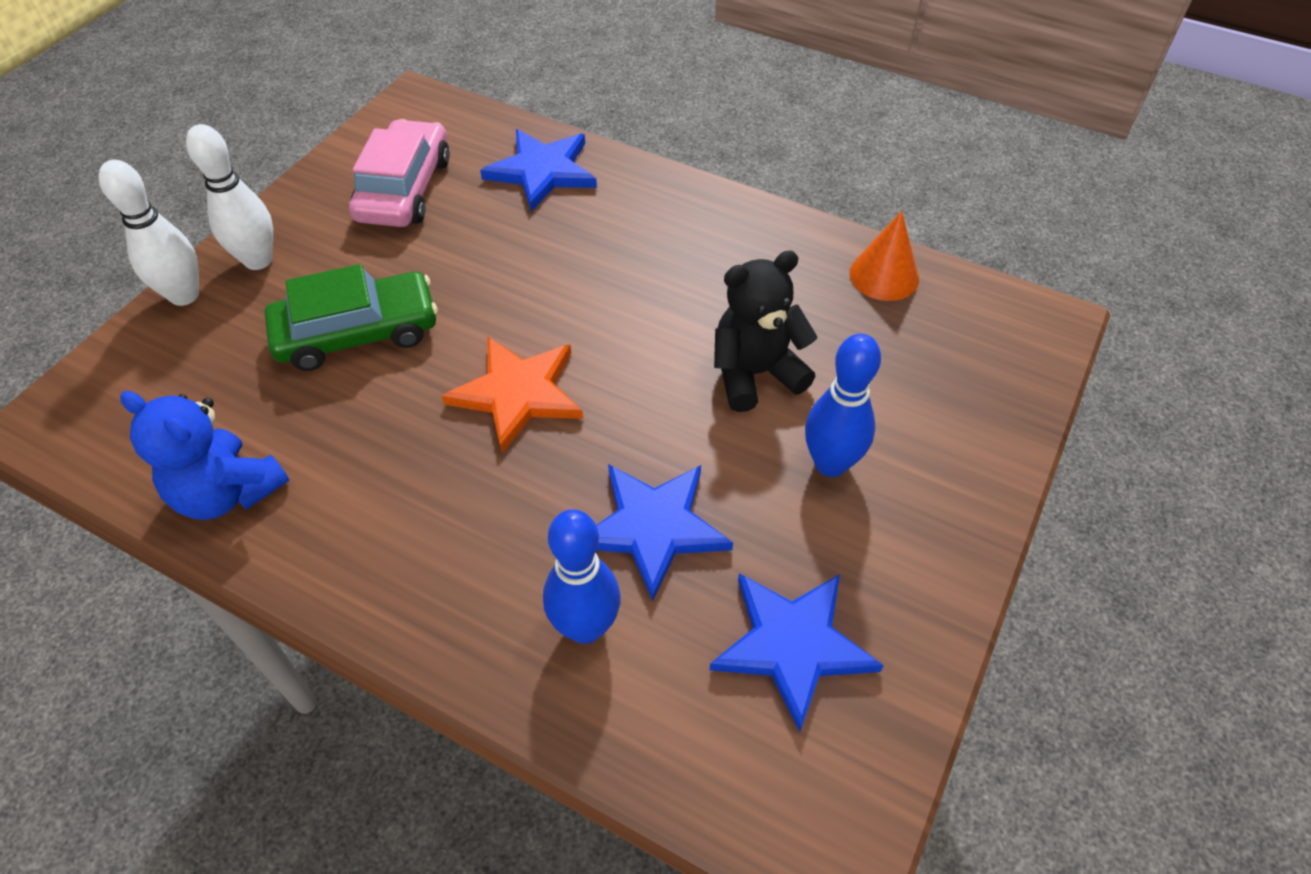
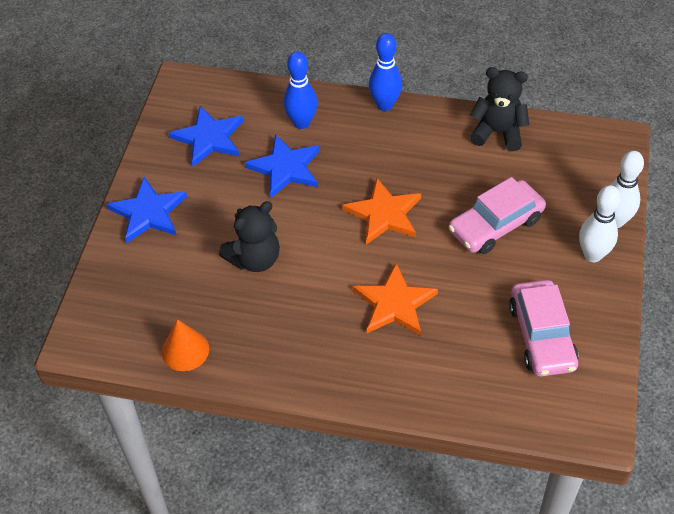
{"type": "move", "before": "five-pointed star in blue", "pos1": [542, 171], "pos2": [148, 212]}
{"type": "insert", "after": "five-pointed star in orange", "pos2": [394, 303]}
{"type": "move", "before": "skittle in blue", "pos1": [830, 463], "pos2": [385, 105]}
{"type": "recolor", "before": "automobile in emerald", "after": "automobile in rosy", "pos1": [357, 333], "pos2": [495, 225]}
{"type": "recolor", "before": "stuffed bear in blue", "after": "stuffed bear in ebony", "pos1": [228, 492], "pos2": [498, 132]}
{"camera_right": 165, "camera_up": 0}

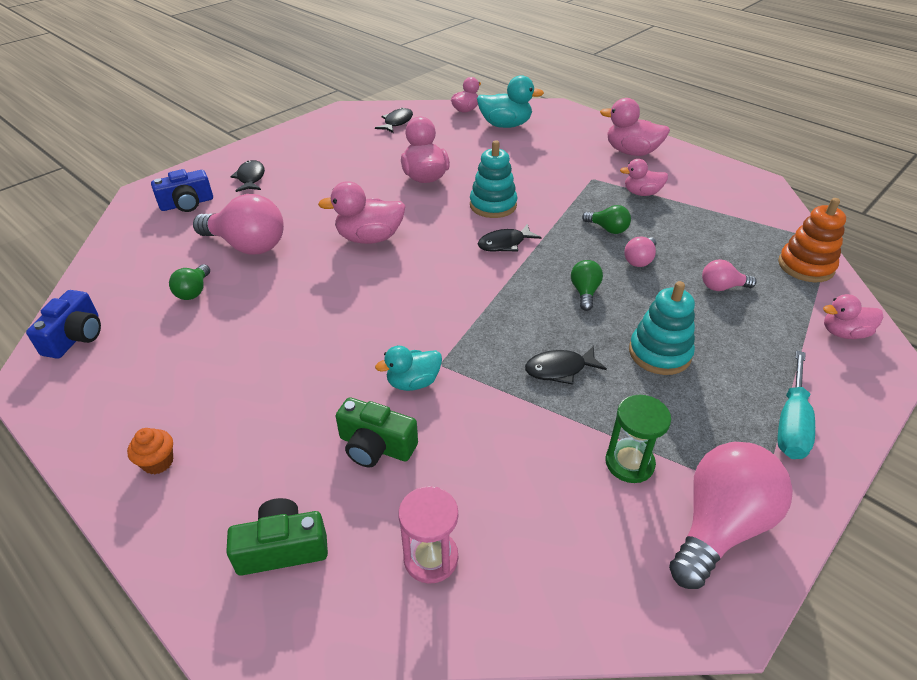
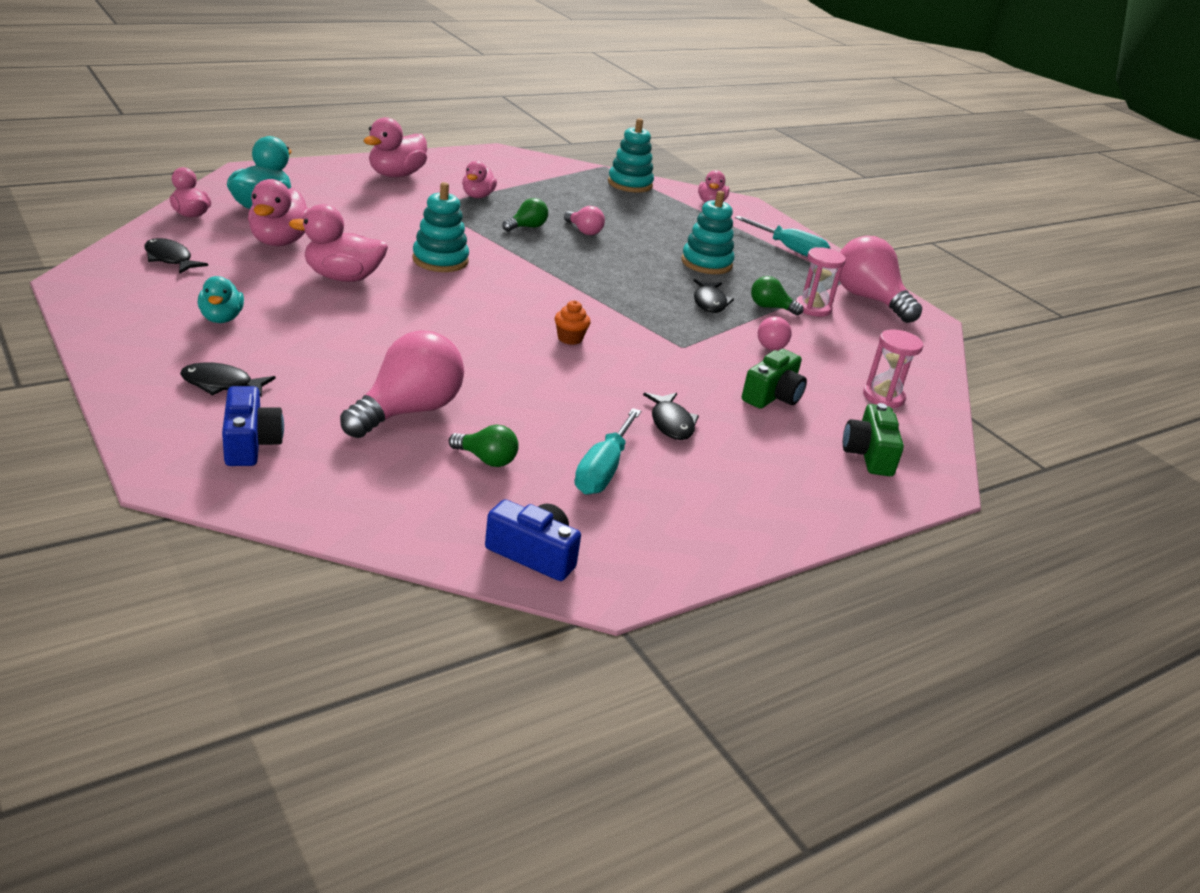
{"type": "move", "before": "duck in turquoise", "pos1": [413, 382], "pos2": [221, 318]}
{"type": "move", "before": "duck in rosy", "pos1": [369, 238], "pos2": [280, 241]}
{"type": "move", "before": "muffin in orange", "pos1": [158, 462], "pos2": [570, 338]}
{"type": "insert", "after": "screwdriver in turquoise", "pos2": [603, 469]}
{"type": "recolor", "before": "ring stacker in orange", "after": "ring stacker in turquoise", "pos1": [805, 266], "pos2": [630, 184]}
{"type": "move", "before": "fish figure in ebony", "pos1": [504, 244], "pos2": [671, 423]}
{"type": "move", "before": "lightbulb in emerald", "pos1": [584, 292], "pos2": [770, 307]}
{"type": "move", "before": "lightbulb in rosy", "pos1": [722, 287], "pos2": [771, 344]}
{"type": "recolor", "before": "sand timer in emerald", "after": "sand timer in rosy", "pos1": [629, 463], "pos2": [813, 308]}
{"camera_right": -80, "camera_up": -10}

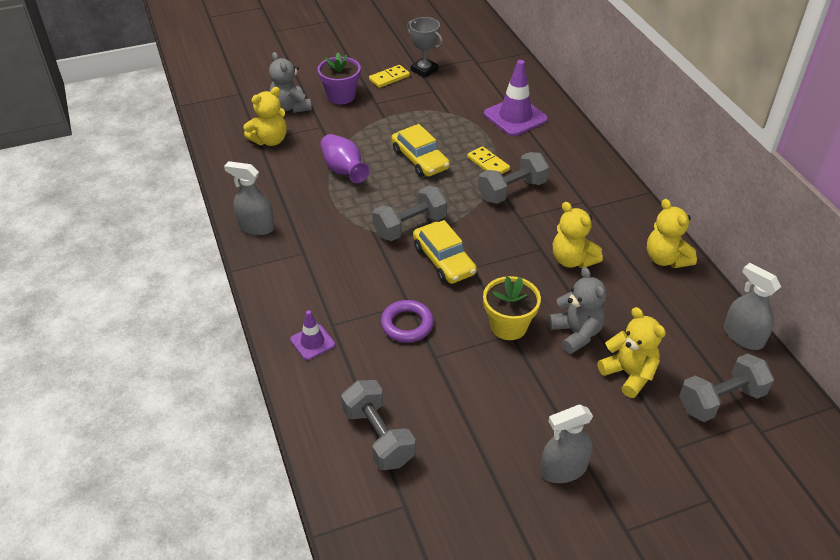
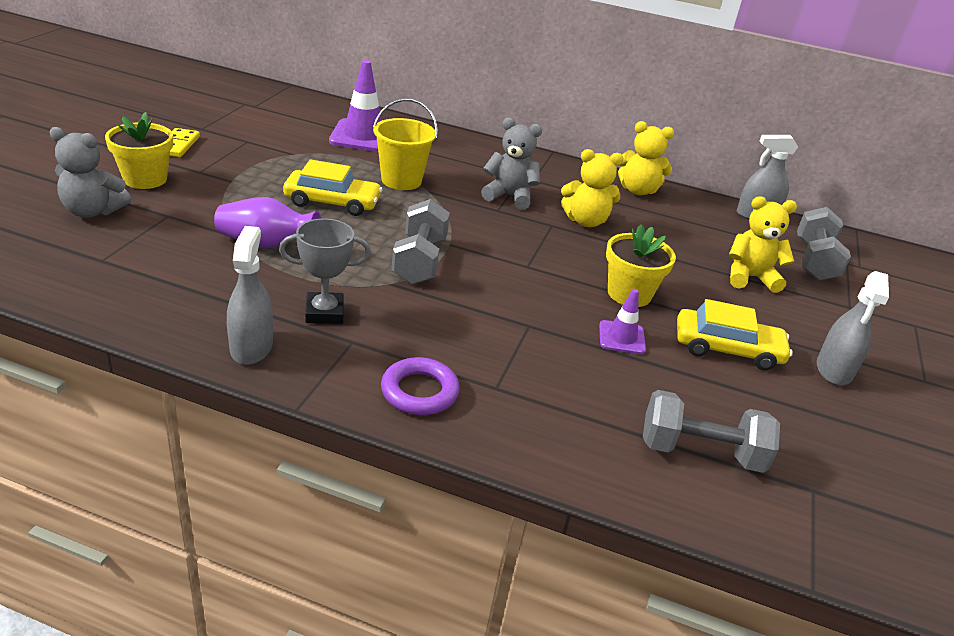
{"type": "recolor", "before": "potted plant in violet", "after": "potted plant in bright yellow", "pos1": [341, 96], "pos2": [145, 179]}
{"type": "rotate", "before": "spray bottle in gray", "pos1": [256, 227], "pos2": [251, 347], "turn": 120}
{"type": "move", "before": "prize cup in gray", "pos1": [424, 70], "pos2": [324, 312]}
{"type": "replace", "before": "domino tile in bright yellow", "after": "bucket in bright yellow", "pos1": [488, 163], "pos2": [401, 180]}
{"type": "move", "before": "torus in violet", "pos1": [407, 324], "pos2": [419, 392]}
{"type": "move", "before": "stuffed bear in gray", "pos1": [576, 333], "pos2": [509, 196]}
{"type": "move", "before": "traffic cone in violet", "pos1": [312, 342], "pos2": [621, 338]}
{"type": "move", "before": "automobile in bright yellow", "pos1": [444, 260], "pos2": [727, 349]}
{"type": "delete", "before": "stuffed bear in bright yellow", "pos1": [270, 140]}
{"type": "delete", "before": "hand weight in gray", "pos1": [512, 191]}
{"camera_right": -55, "camera_up": -10}

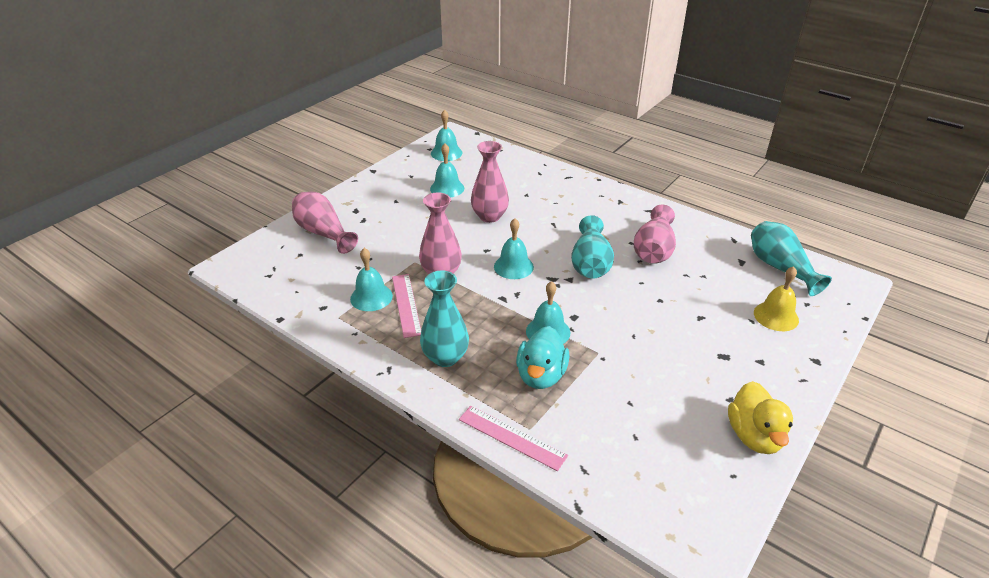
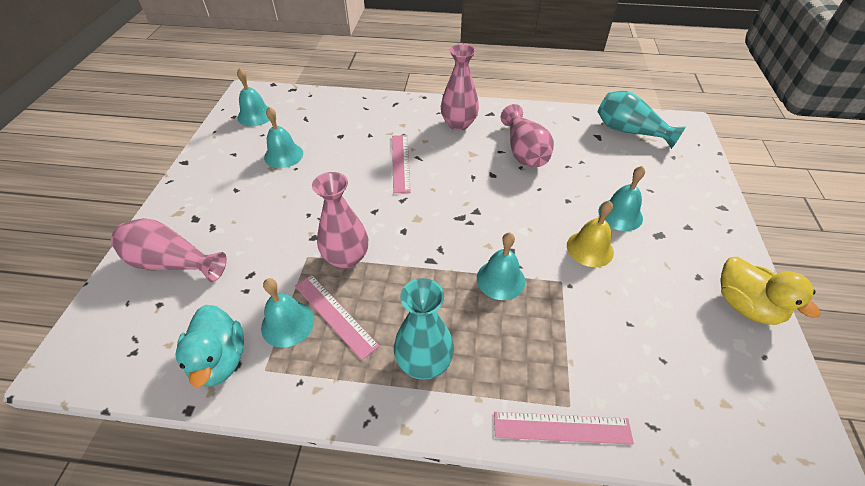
{"type": "move", "before": "duck in turquoise", "pos1": [541, 375], "pos2": [220, 360]}
{"type": "insert", "after": "measuring stick in rosy", "pos2": [400, 163]}
{"type": "move", "before": "tall vase in rosy", "pos1": [489, 216], "pos2": [458, 124]}
{"type": "move", "before": "hand bell in bright yellow", "pos1": [776, 316], "pos2": [590, 248]}
{"type": "move", "before": "hand bell in turquoise", "pos1": [513, 266], "pos2": [620, 214]}
{"type": "delete", "before": "tall vase in turquoise", "pos1": [590, 263]}
{"camera_right": -30, "camera_up": 10}

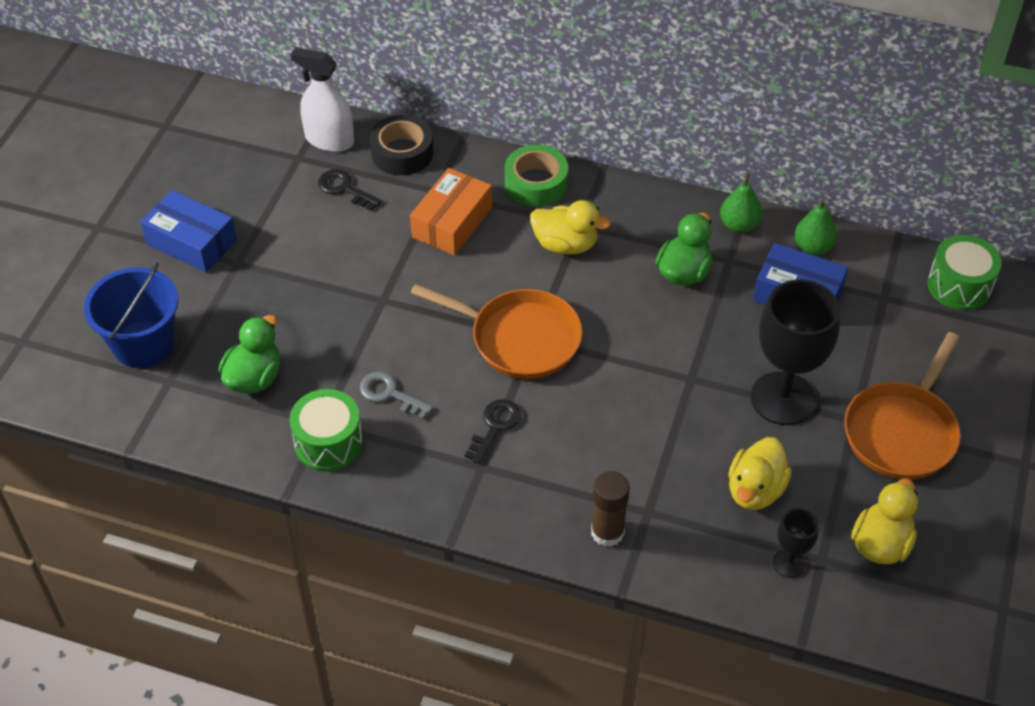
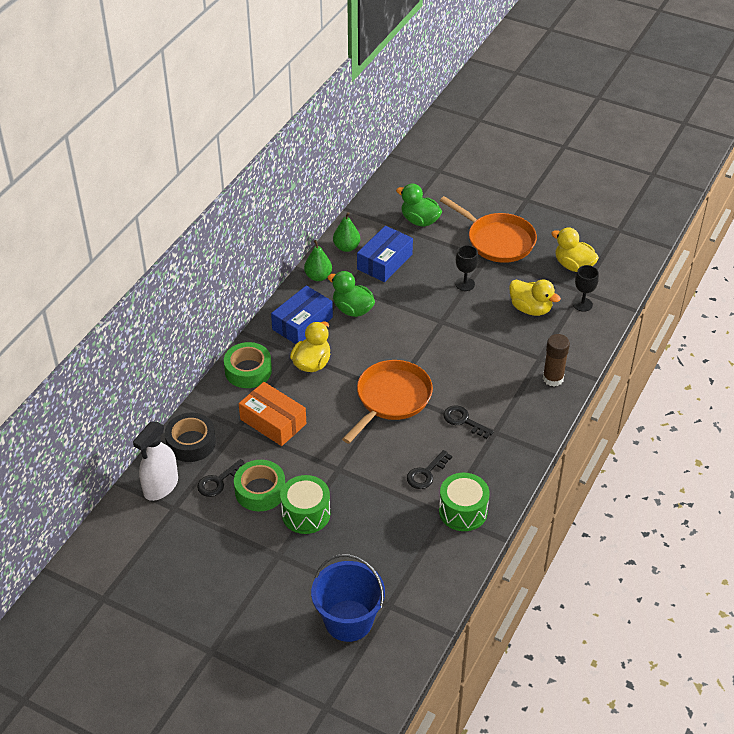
{"type": "insert", "after": "roll of tape in emerald", "pos2": [260, 491]}
{"type": "move", "before": "box in blue", "pos1": [191, 242], "pos2": [302, 323]}
{"type": "move", "before": "drum in emerald", "pos1": [959, 286], "pos2": [306, 514]}
{"type": "move", "before": "duck in emerald", "pos1": [254, 378], "pos2": [419, 221]}
{"type": "recolor", "before": "door key in gray", "after": "door key in ebony", "pos1": [390, 394], "pos2": [426, 473]}
{"type": "resize", "before": "wine glass in ebony", "pos1": [783, 398], "pos2": [465, 284], "scale": 0.48}
{"camera_right": -80, "camera_up": -5}

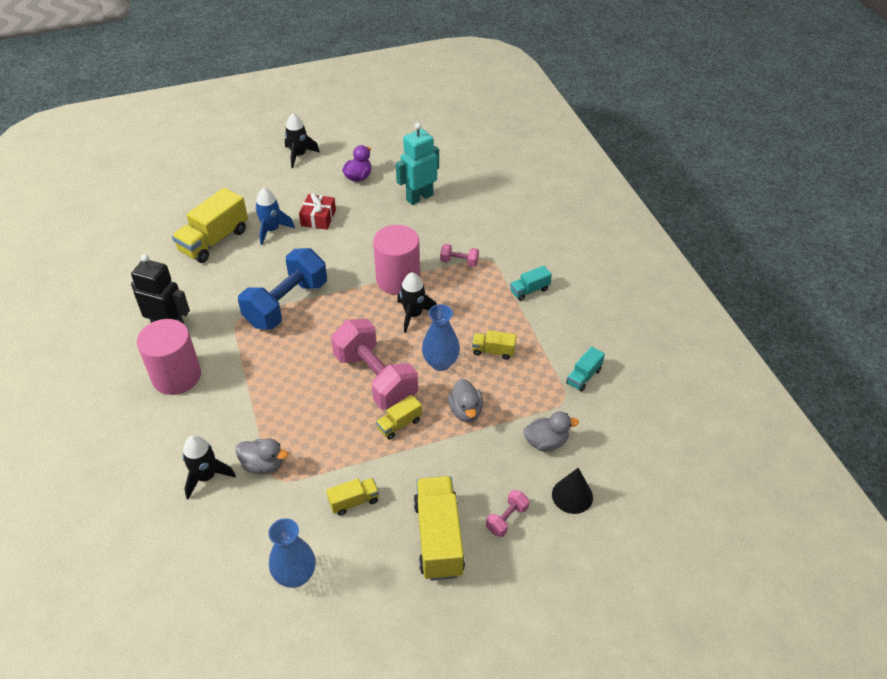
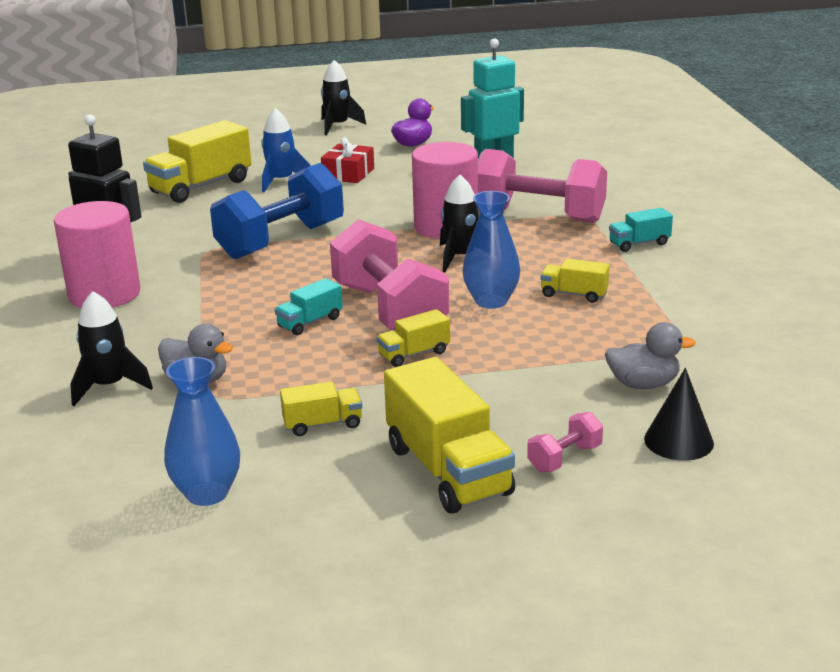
{"type": "move", "before": "lorry in turquoise", "pos1": [583, 376], "pos2": [310, 322]}
{"type": "rotate", "before": "lorry in bright yellow", "pos1": [438, 538], "pos2": [448, 470], "turn": 150}
{"type": "resize", "before": "hand weight in rosy", "pos1": [459, 262], "pos2": [538, 216], "scale": 2.33}
{"type": "delete", "before": "duck in gray", "pos1": [466, 411]}
{"camera_right": 10, "camera_up": -20}

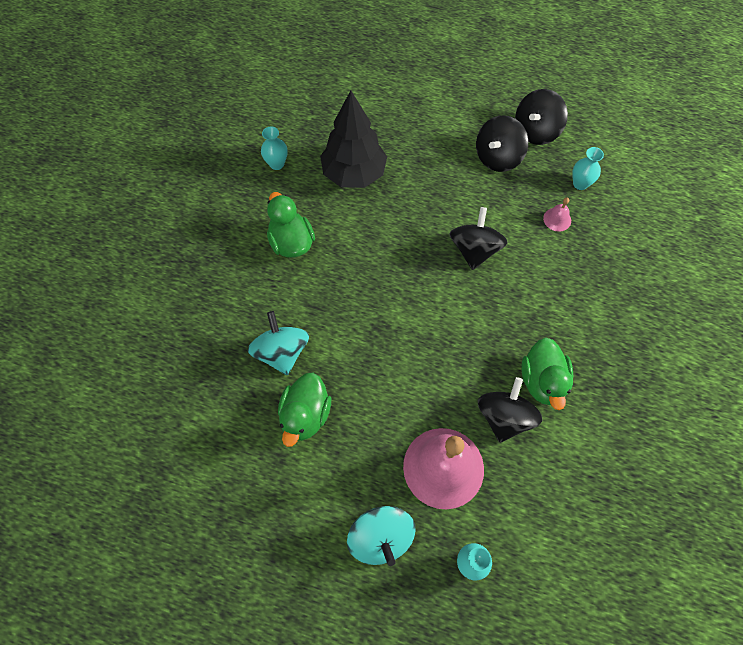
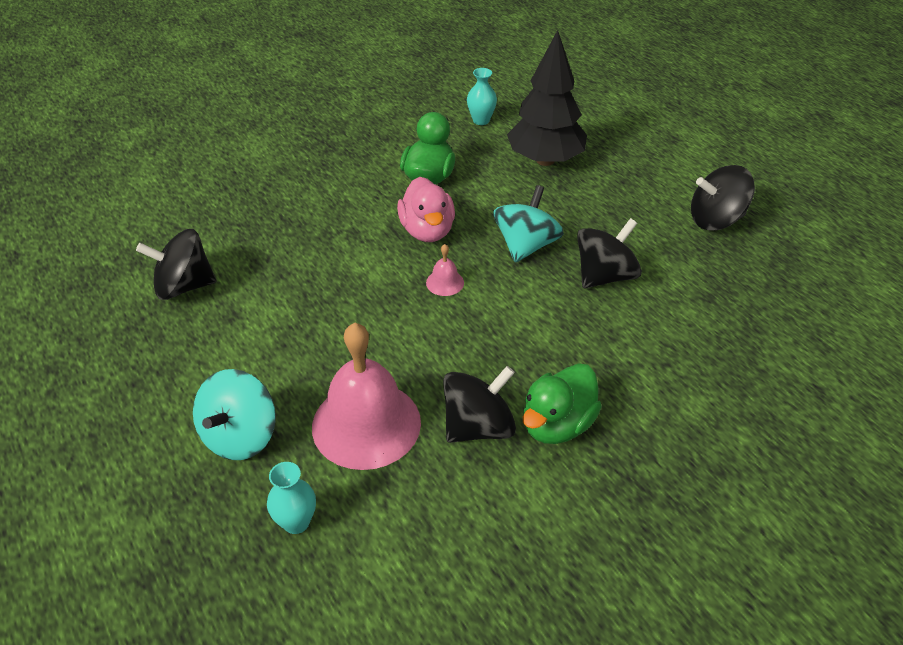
{"type": "move", "before": "toy top in ebony", "pos1": [536, 131], "pos2": [184, 286]}
{"type": "insert", "after": "duck in rosy", "pos2": [427, 231]}
{"type": "move", "before": "hand bell in rosy", "pos1": [557, 219], "pos2": [445, 282]}
{"type": "move", "before": "toy top in turquoise", "pos1": [281, 352], "pos2": [526, 246]}
{"type": "delete", "before": "duck in emerald", "pos1": [305, 415]}
{"type": "delete", "before": "tall vase in turquoise", "pos1": [580, 184]}
{"camera_right": 40, "camera_up": -20}

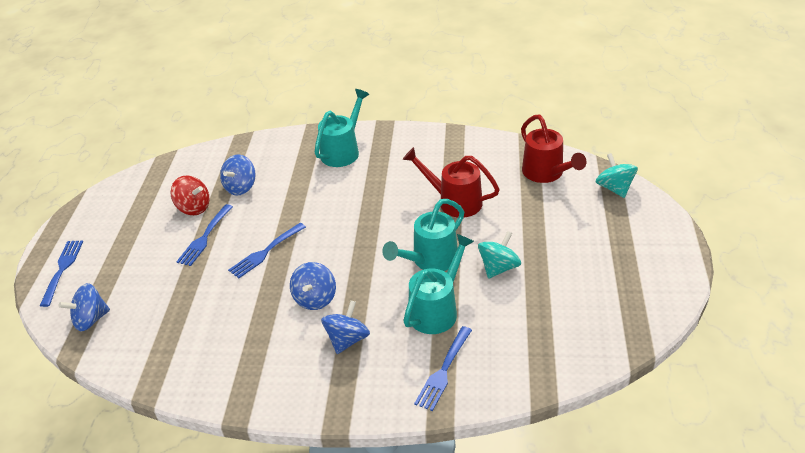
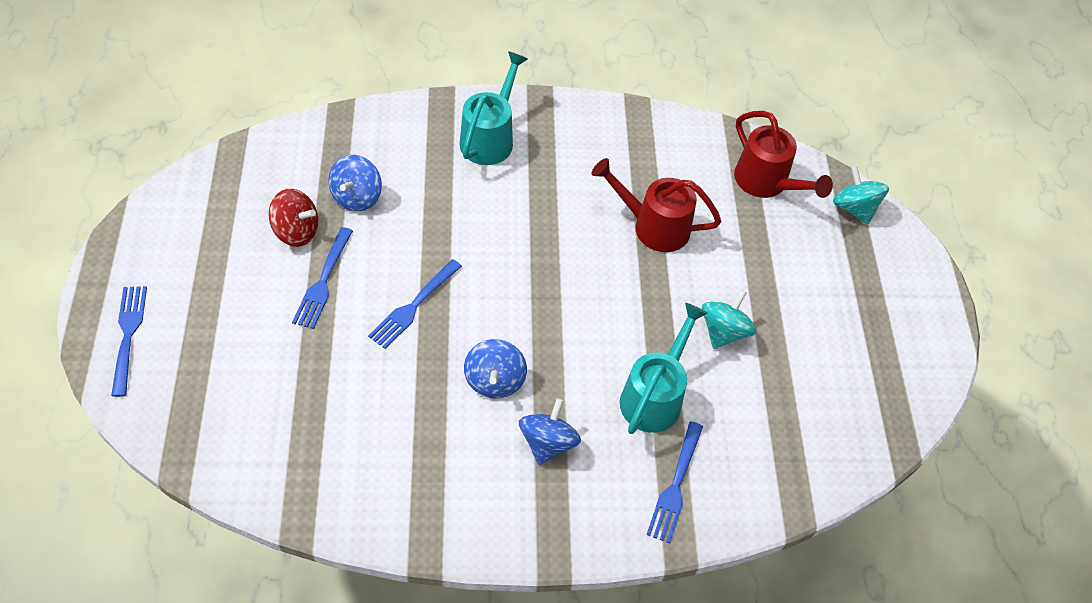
{"type": "delete", "before": "toy top in blue", "pos1": [91, 319]}
{"type": "delete", "before": "sprinkling can in turquoise", "pos1": [430, 260]}
{"camera_right": -15, "camera_up": 15}

